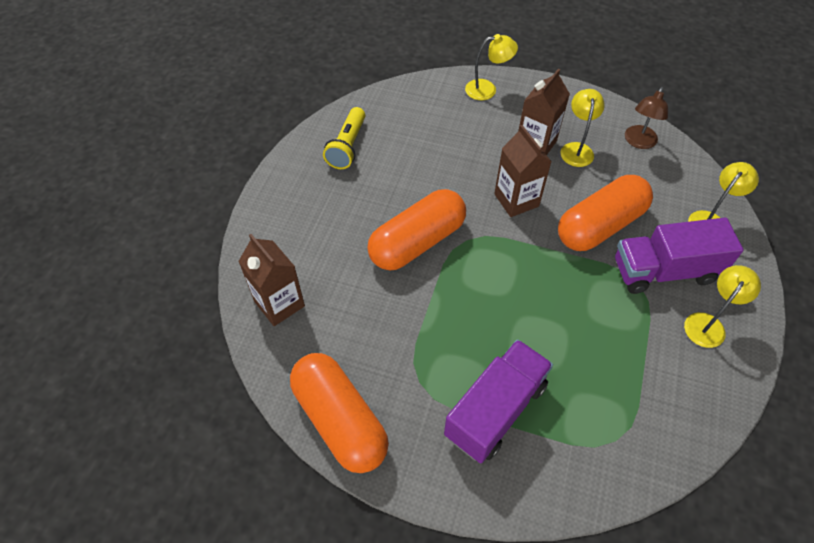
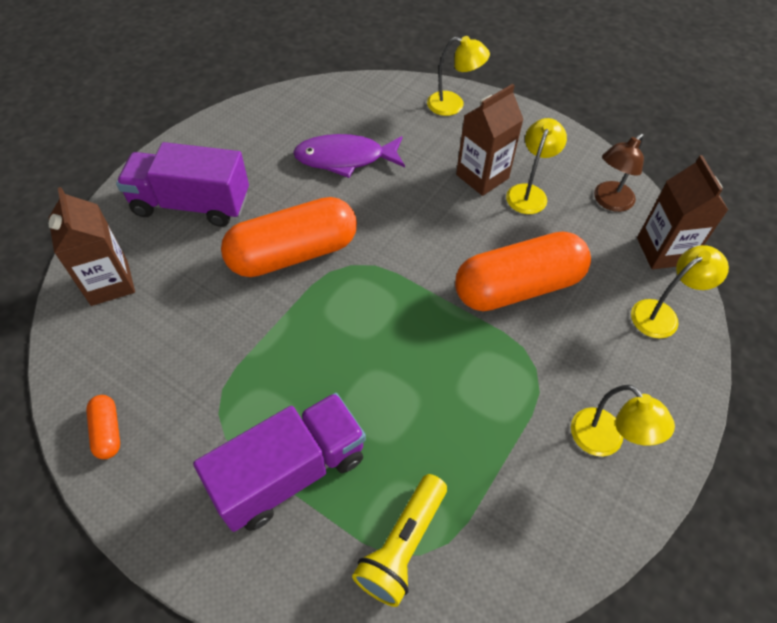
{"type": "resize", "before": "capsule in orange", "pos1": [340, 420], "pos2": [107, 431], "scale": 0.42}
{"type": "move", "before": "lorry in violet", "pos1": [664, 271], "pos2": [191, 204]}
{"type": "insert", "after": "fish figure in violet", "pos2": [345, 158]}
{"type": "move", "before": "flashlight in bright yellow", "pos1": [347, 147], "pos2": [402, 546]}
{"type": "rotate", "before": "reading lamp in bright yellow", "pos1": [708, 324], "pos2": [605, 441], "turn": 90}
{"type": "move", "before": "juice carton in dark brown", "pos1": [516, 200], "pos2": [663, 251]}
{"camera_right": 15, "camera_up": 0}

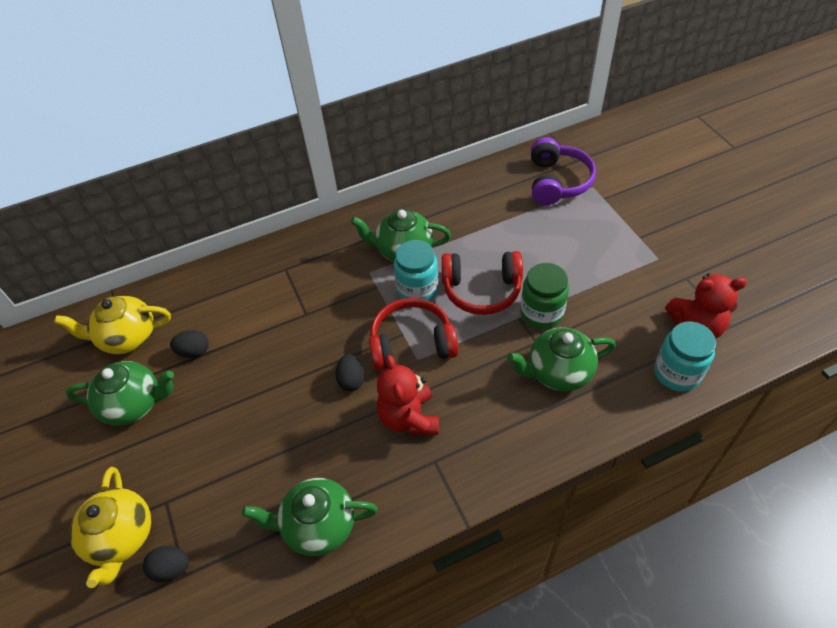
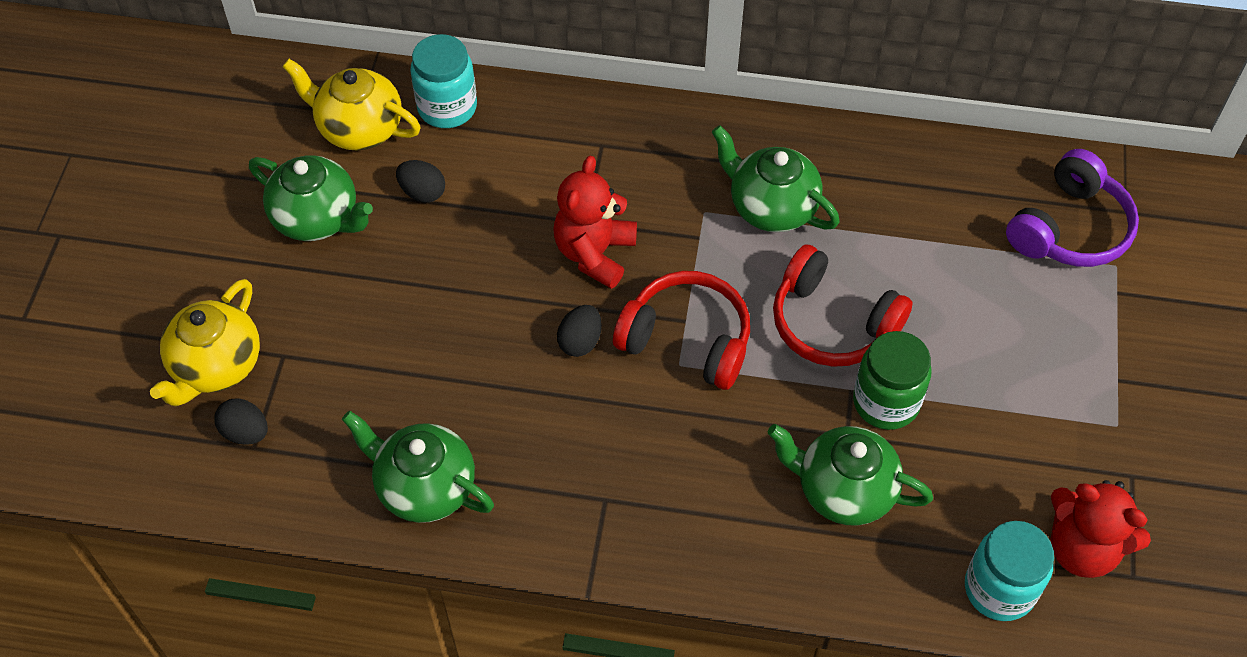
{"type": "move", "before": "jam jar in turquoise", "pos1": [417, 290], "pos2": [447, 107]}
{"type": "move", "before": "stuffed bear in scarlet", "pos1": [409, 417], "pos2": [594, 253]}
{"camera_right": 30, "camera_up": 5}

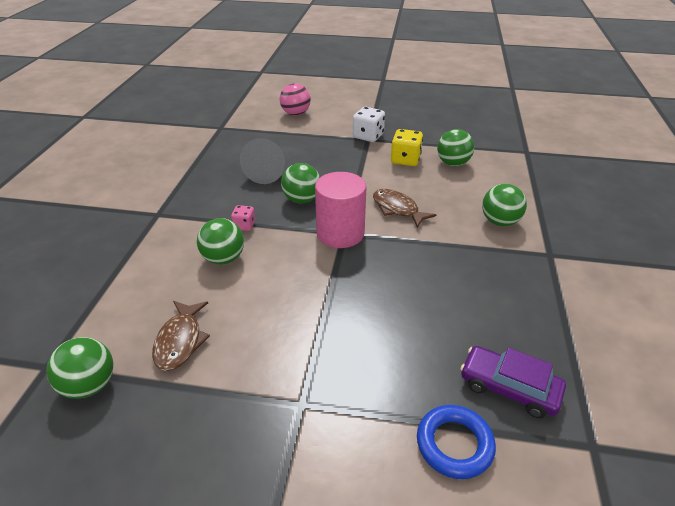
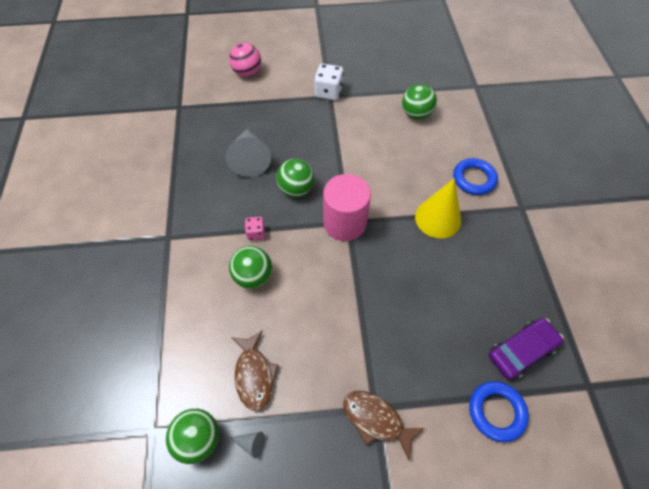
{"type": "insert", "after": "cone shape in gray", "pos2": [251, 443]}
{"type": "move", "before": "fish figure in dark brown", "pos1": [397, 209], "pos2": [376, 420]}
{"type": "insert", "after": "cone shape in bright yellow", "pos2": [438, 218]}
{"type": "replace", "before": "sphere in emerald", "after": "torus in blue", "pos1": [499, 222], "pos2": [474, 179]}
{"type": "rotate", "before": "automobile in violet", "pos1": [509, 388], "pos2": [521, 351], "turn": 135}
{"type": "delete", "before": "dice in bright yellow", "pos1": [405, 160]}
{"camera_right": -15, "camera_up": 20}

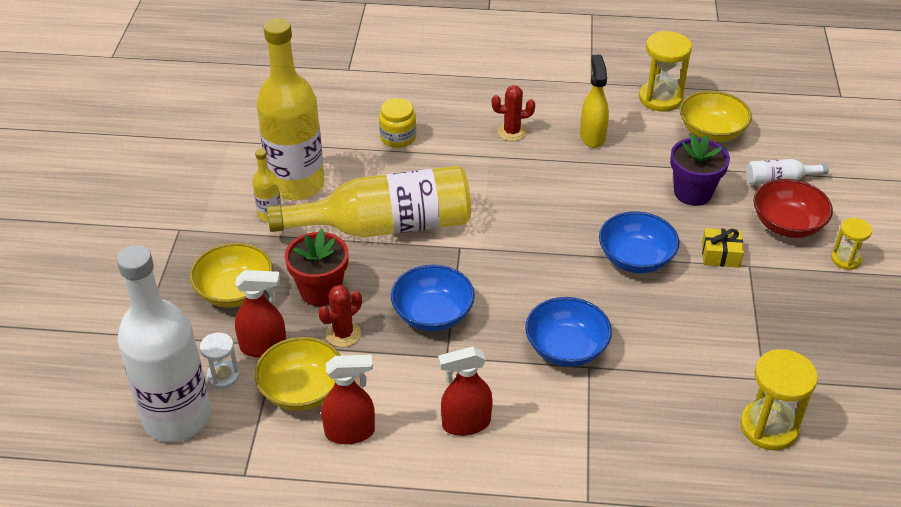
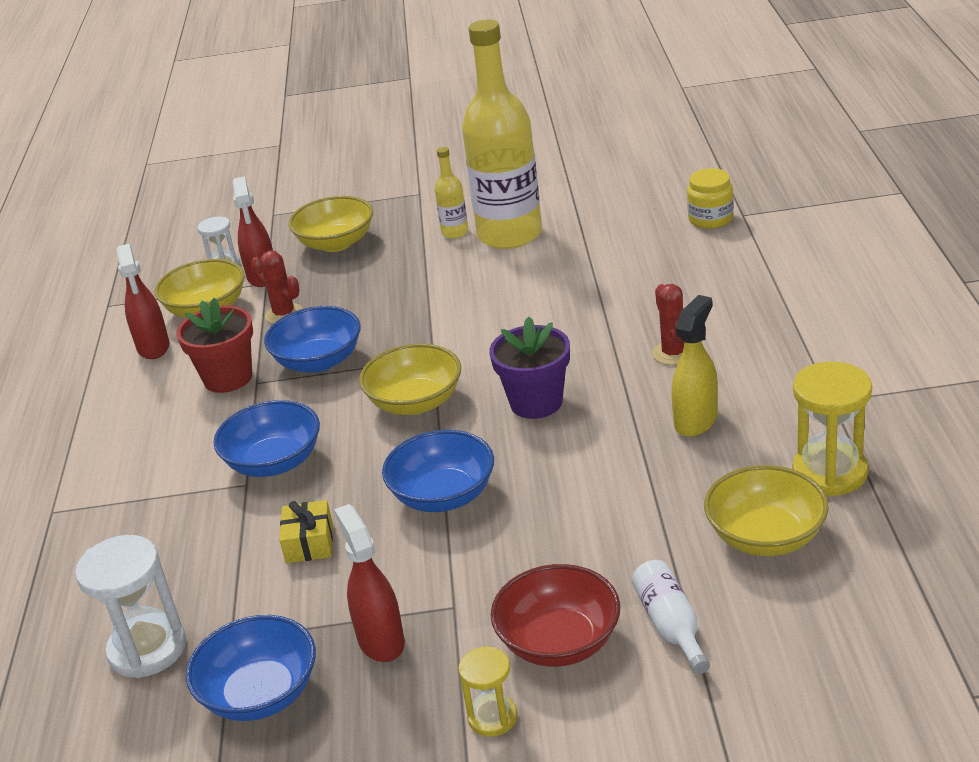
{"type": "recolor", "before": "sand timer in bright yellow", "after": "sand timer in white", "pos1": [769, 427], "pos2": [147, 649]}
{"type": "move", "before": "potted plant in scarlet", "pos1": [320, 291], "pos2": [228, 378]}
{"type": "insert", "after": "bowl in blue", "pos2": [260, 694]}
{"type": "move", "before": "wrapped gift in bright yellow", "pos1": [720, 255], "pos2": [309, 543]}
{"type": "move", "before": "spray bottle in scarlet", "pos1": [465, 423], "pos2": [381, 640]}
{"type": "insert", "after": "bowl in bright yellow", "pos2": [415, 402]}
{"type": "move", "before": "potted plant in violet", "pos1": [693, 193], "pos2": [536, 402]}
{"type": "rotate", "before": "spray bottle in bright yellow", "pos1": [592, 136], "pos2": [696, 421], "turn": -45}
{"type": "move", "before": "jam jar in bright yellow", "pos1": [398, 137], "pos2": [710, 219]}
{"type": "delete", "before": "flask in white", "pos1": [177, 417]}
{"type": "delete", "before": "flask in bright yellow", "pos1": [386, 226]}
{"camera_right": 85, "camera_up": -10}

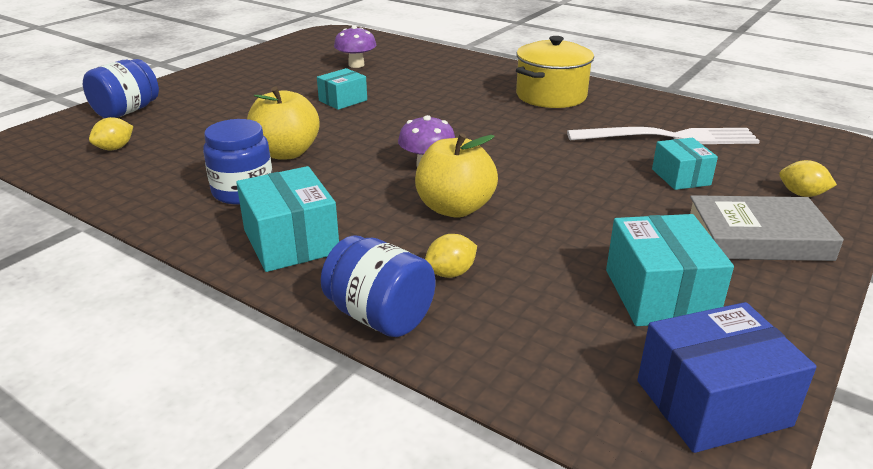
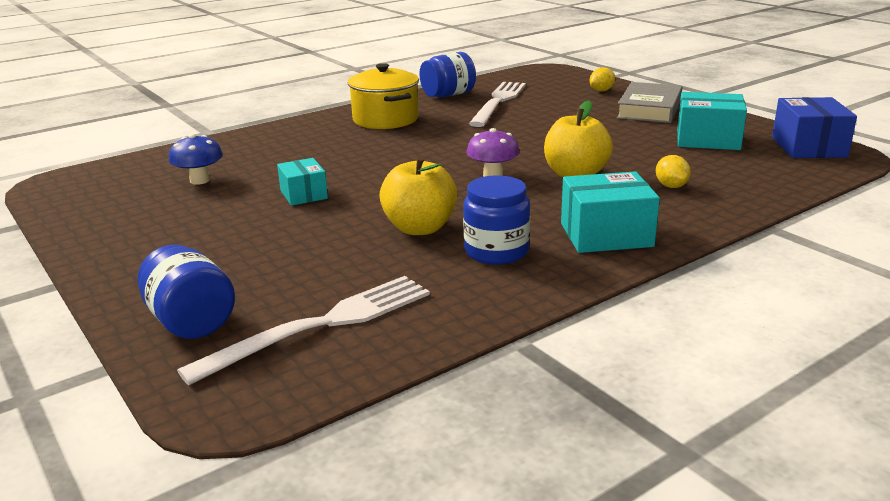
{"type": "recolor", "before": "toadstool in violet", "after": "toadstool in blue", "pos1": [356, 65], "pos2": [200, 180]}
{"type": "replace", "before": "lemon in bright yellow", "after": "table fork in white", "pos1": [115, 148], "pos2": [321, 325]}
{"type": "move", "before": "jam jar in blue", "pos1": [380, 316], "pos2": [448, 95]}
{"type": "delete", "before": "box in turquoise", "pos1": [680, 177]}
{"camera_right": -70, "camera_up": -5}

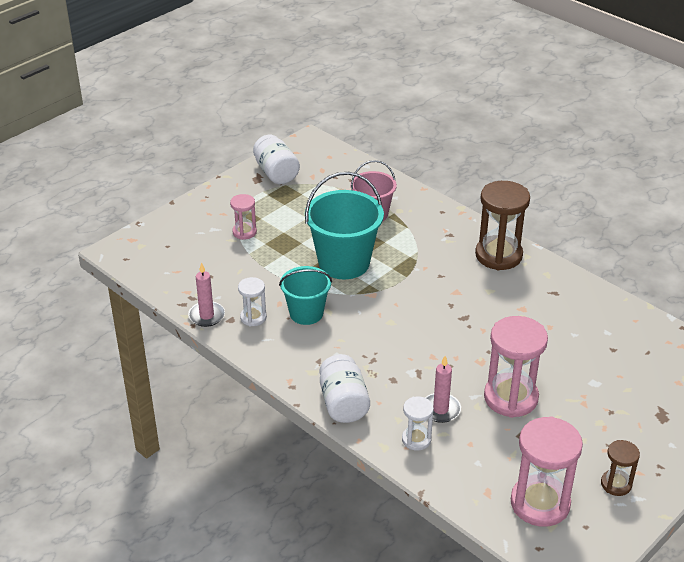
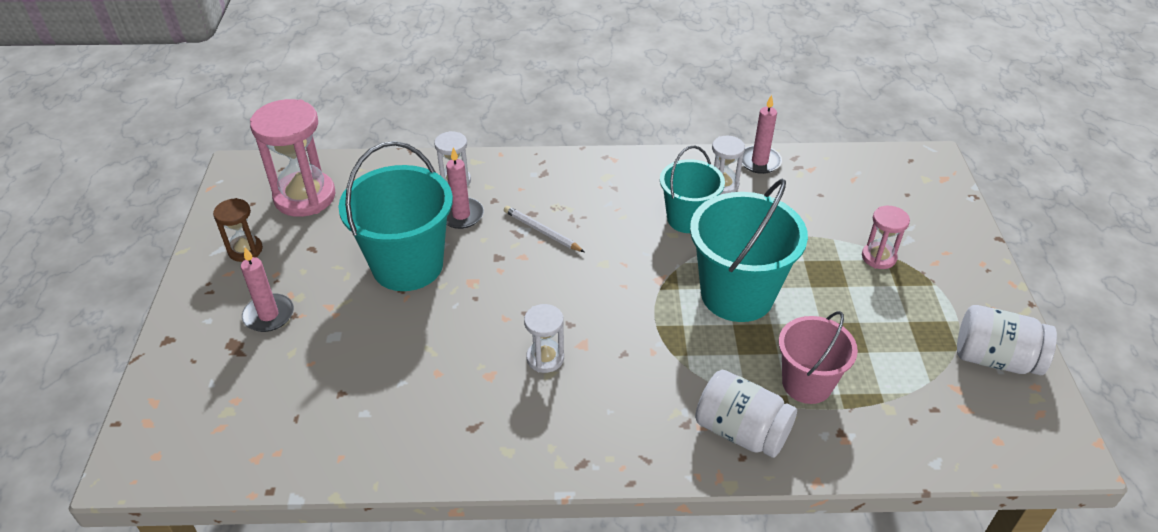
{"type": "insert", "after": "candle in rosy", "pos2": [269, 315]}
{"type": "replace", "before": "sand timer in rosy", "after": "bucket in turquoise", "pos1": [510, 398], "pos2": [407, 265]}
{"type": "insert", "after": "wooden pencil in white", "pos2": [542, 231]}
{"type": "insert", "after": "sand timer in white", "pos2": [545, 358]}
{"type": "move", "before": "jam jar in white", "pos1": [343, 403], "pos2": [741, 431]}
{"type": "delete", "before": "sand timer in dark brown", "pos1": [498, 255]}
{"camera_right": 135, "camera_up": 5}

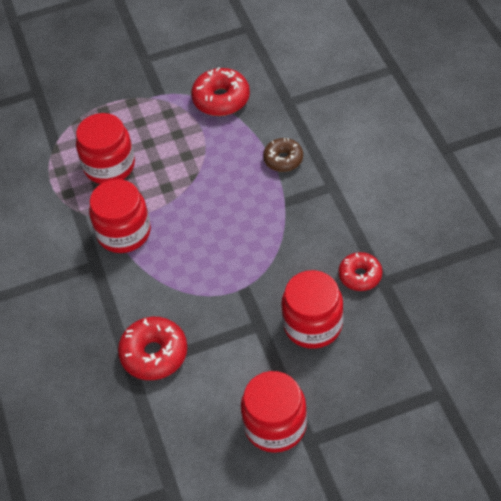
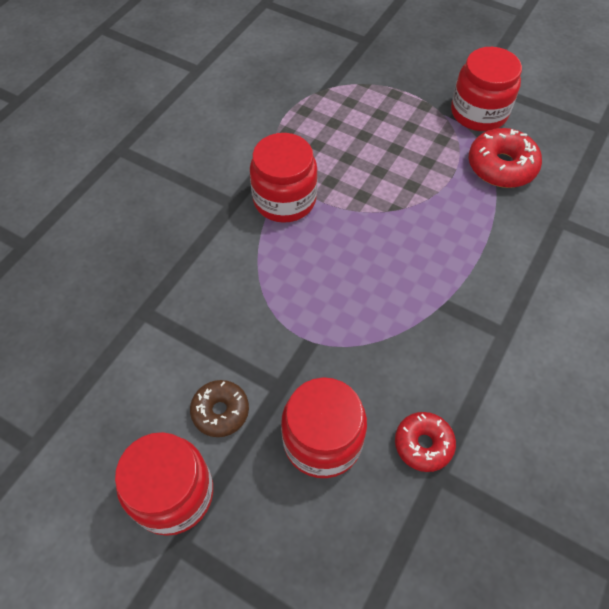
{"type": "move", "before": "donut in dark brown", "pos1": [283, 159], "pos2": [220, 411]}
{"type": "move", "before": "jam jar in scarlet", "pos1": [109, 166], "pos2": [478, 113]}
{"type": "delete", "before": "donut in scarlet", "pos1": [154, 354]}
{"camera_right": 45, "camera_up": 5}

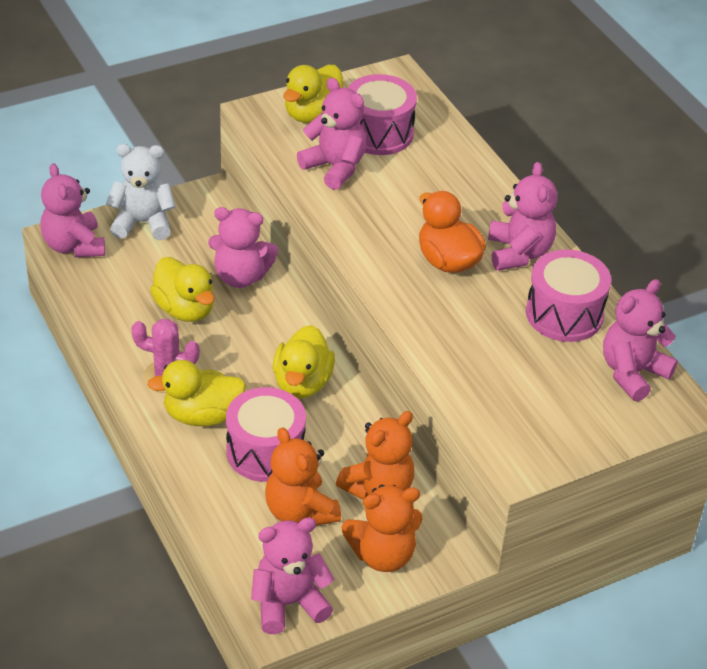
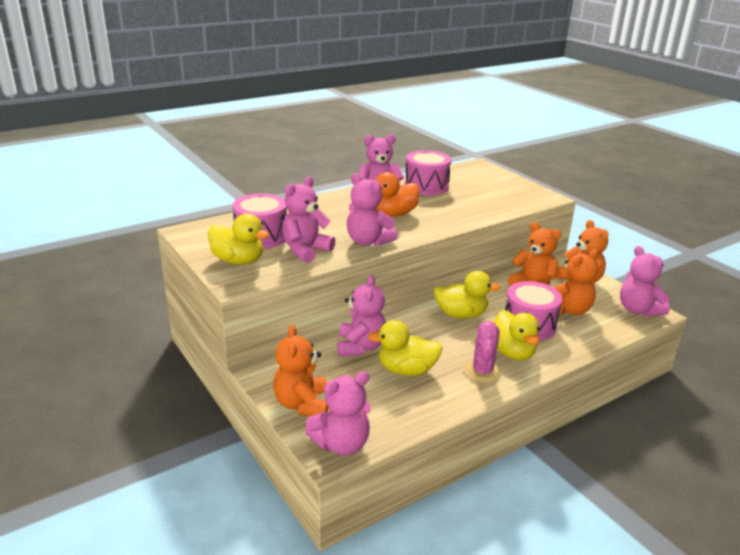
{"type": "recolor", "before": "stuffed bear in white", "after": "stuffed bear in orange", "pos1": [143, 223], "pos2": [302, 404]}
{"type": "move", "before": "stuffed bear in rosy", "pos1": [632, 373], "pos2": [368, 241]}
{"type": "rotate", "before": "duck in bright yellow", "pos1": [185, 309], "pos2": [406, 370], "turn": -135}
{"camera_right": -95, "camera_up": -15}

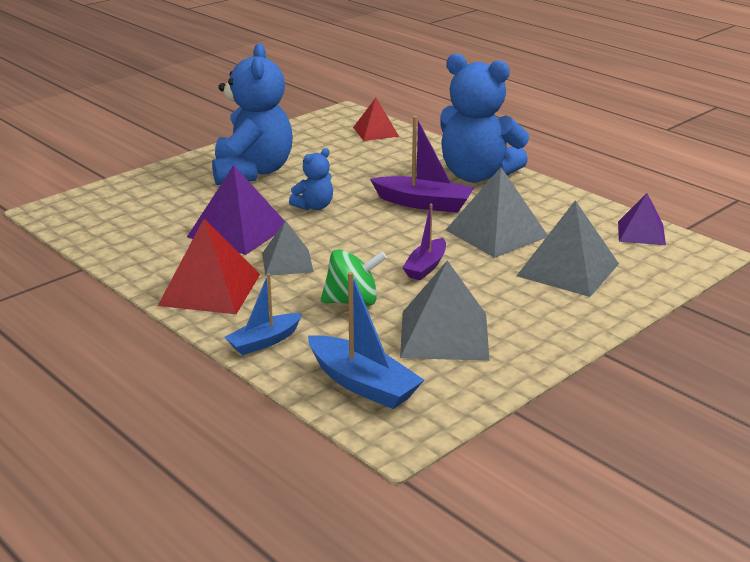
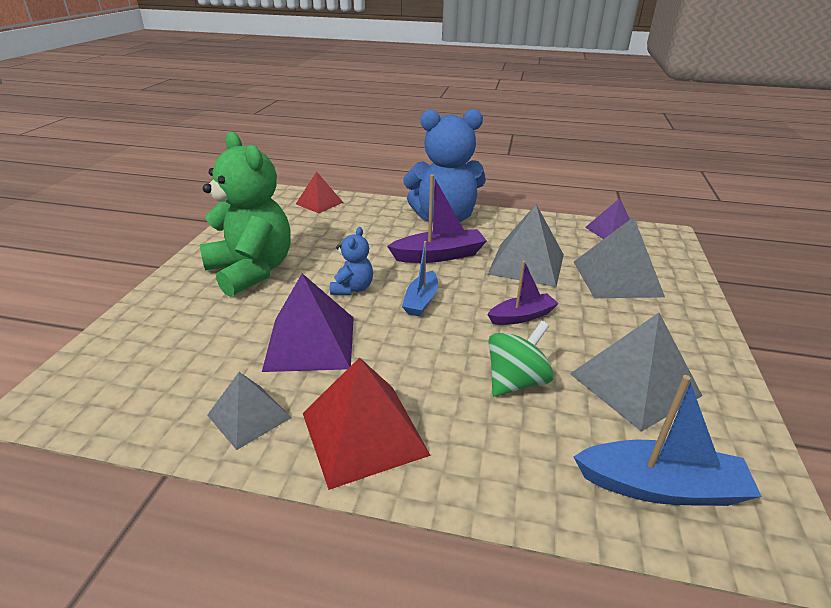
{"type": "recolor", "before": "stuffed bear in blue", "after": "stuffed bear in emerald", "pos1": [252, 172], "pos2": [251, 271]}
{"type": "move", "before": "solid pyramid in gray", "pos1": [287, 262], "pos2": [249, 416]}
{"type": "move", "before": "toy boat in blue", "pos1": [264, 341], "pos2": [421, 301]}
{"type": "rotate", "before": "toy boat in violet", "pos1": [425, 267], "pos2": [522, 316], "turn": -105}
{"camera_right": -35, "camera_up": 5}

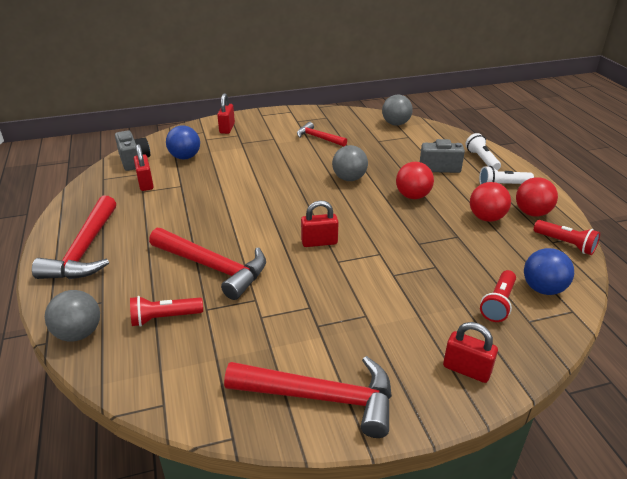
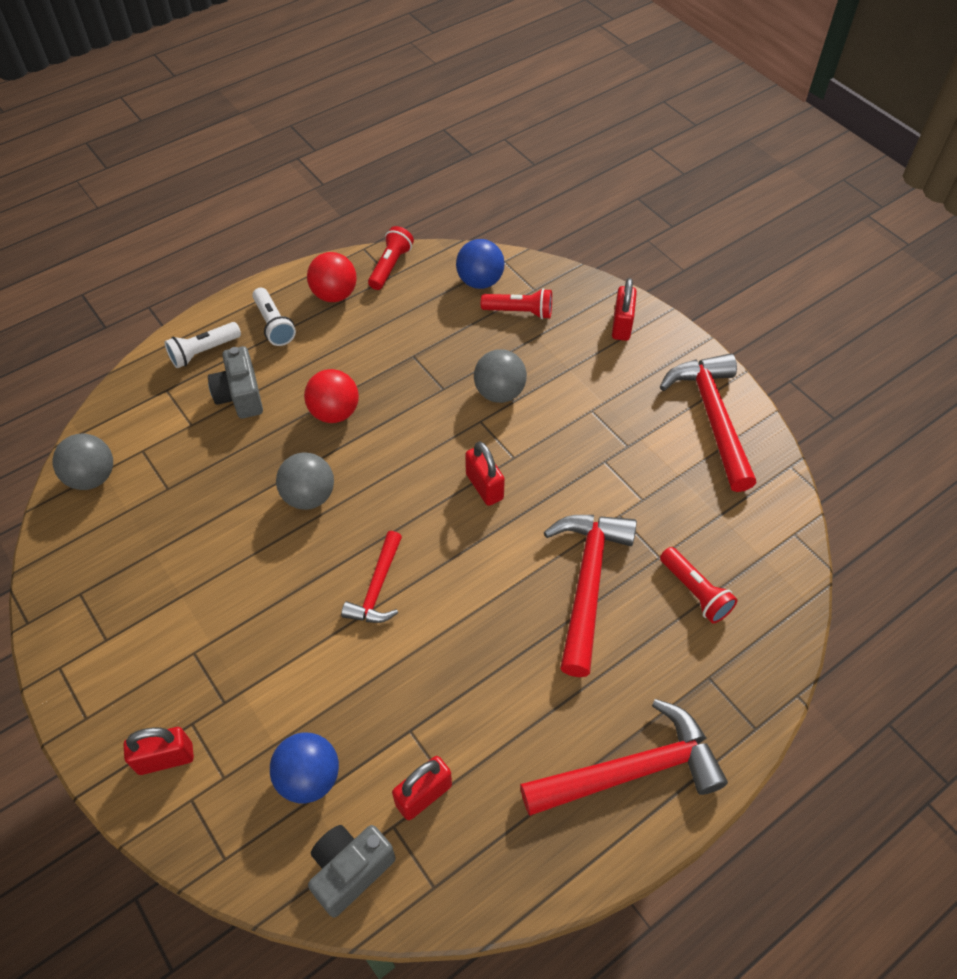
{"type": "move", "before": "hammer in scarlet", "pos1": [318, 138], "pos2": [377, 588]}
{"type": "move", "before": "sphere in gray", "pos1": [79, 333], "pos2": [499, 392]}
{"type": "delete", "before": "sphere in scarlet", "pos1": [486, 218]}
{"camera_right": -110, "camera_up": 20}

